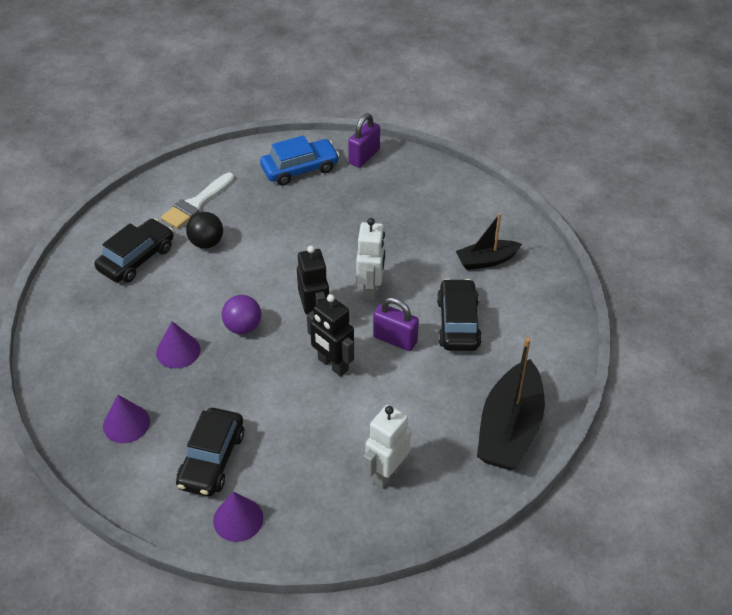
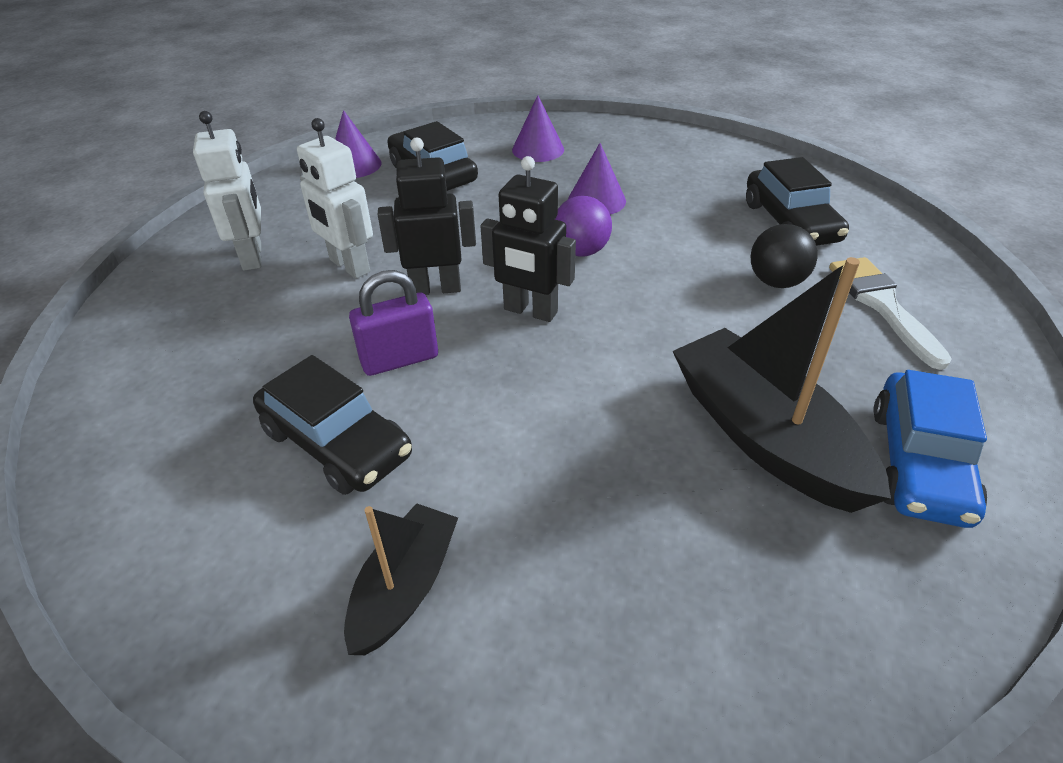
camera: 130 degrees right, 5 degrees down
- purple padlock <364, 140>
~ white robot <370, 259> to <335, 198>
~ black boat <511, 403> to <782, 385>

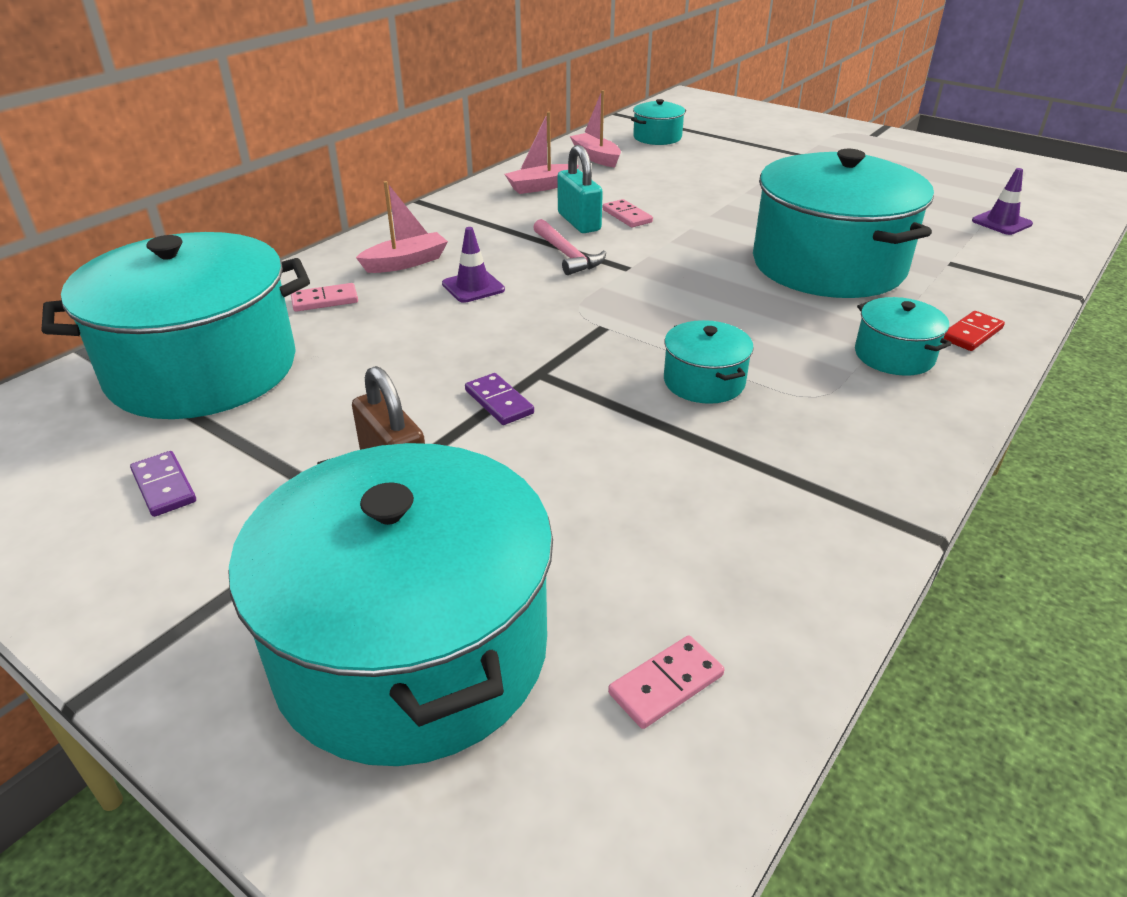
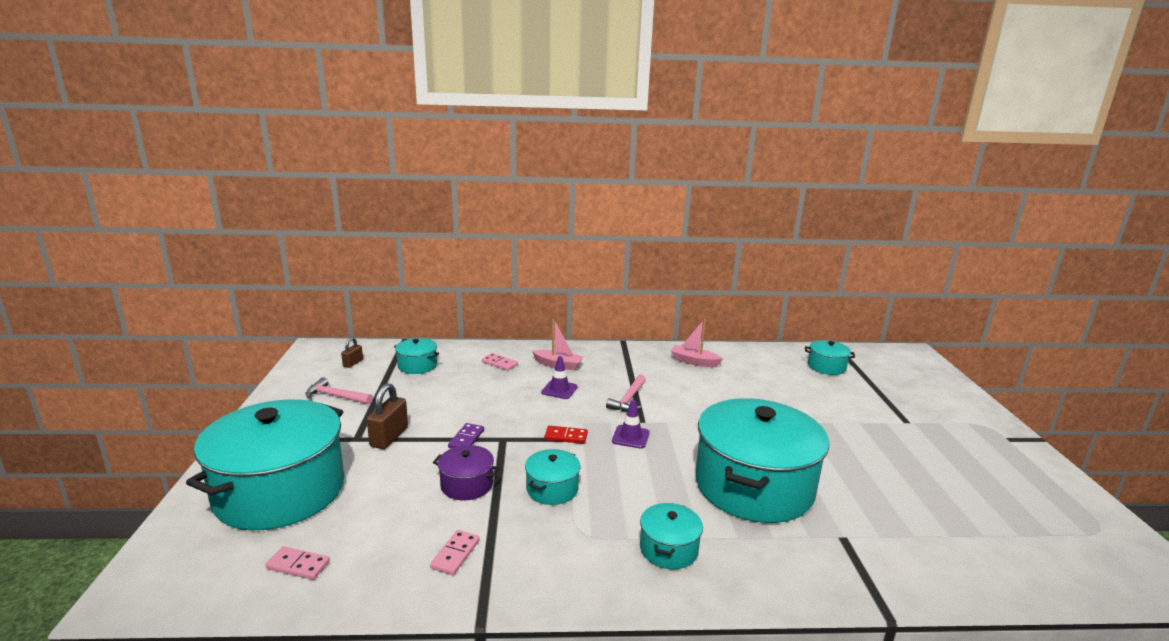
camera: 50 degrees right, 15 degrees down
- turquoise padlock <580, 189>
- pink boat <595, 129>
+ brown padlock <352, 352>
+ purple pot <466, 472>
~ pink domino <628, 213> to <455, 552>
~ red domino <974, 331> to <566, 435>
~ purple traffic cone <1002, 201> to <631, 424>
~ purple domino <163, 484> to pink hammer <339, 391>
~ turquoise pot <175, 325> = <416, 356> x0.44

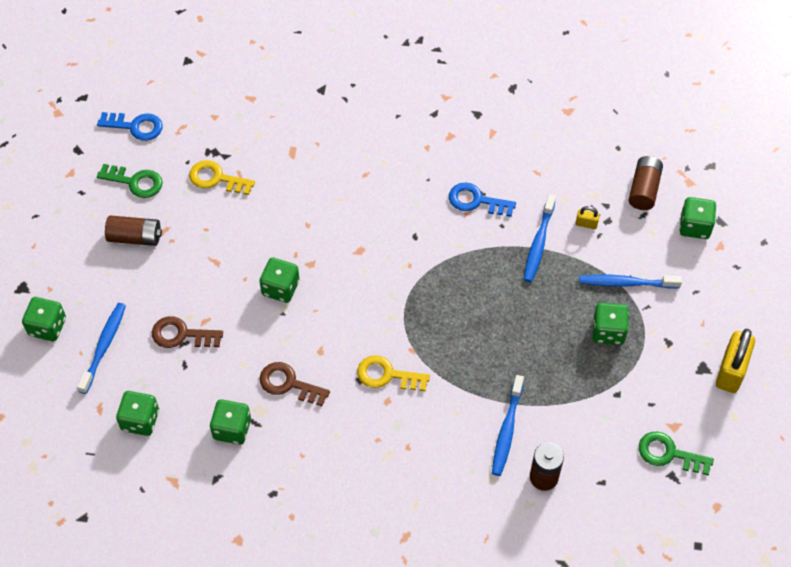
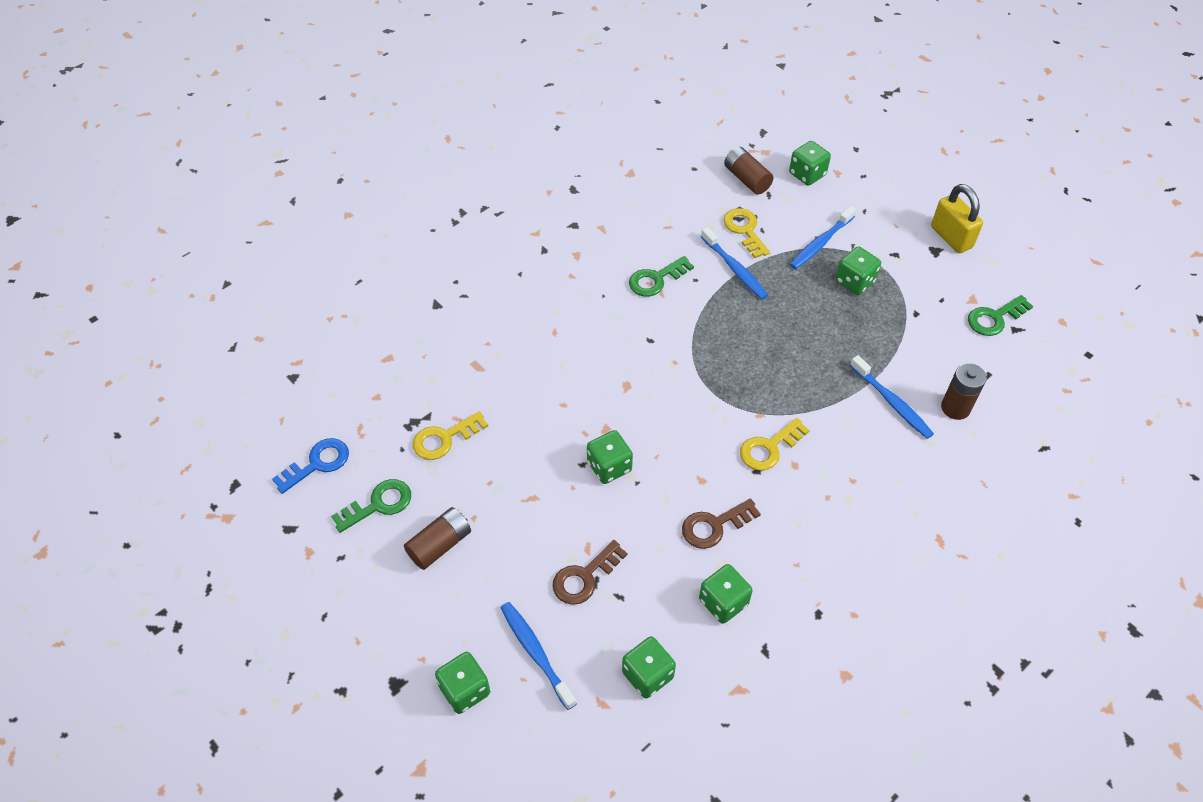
camera: 50 degrees left, 5 degrees down
~ yellow padlock <588, 217> to yellow key <746, 233>
~ blue key <482, 199> to green key <661, 276>

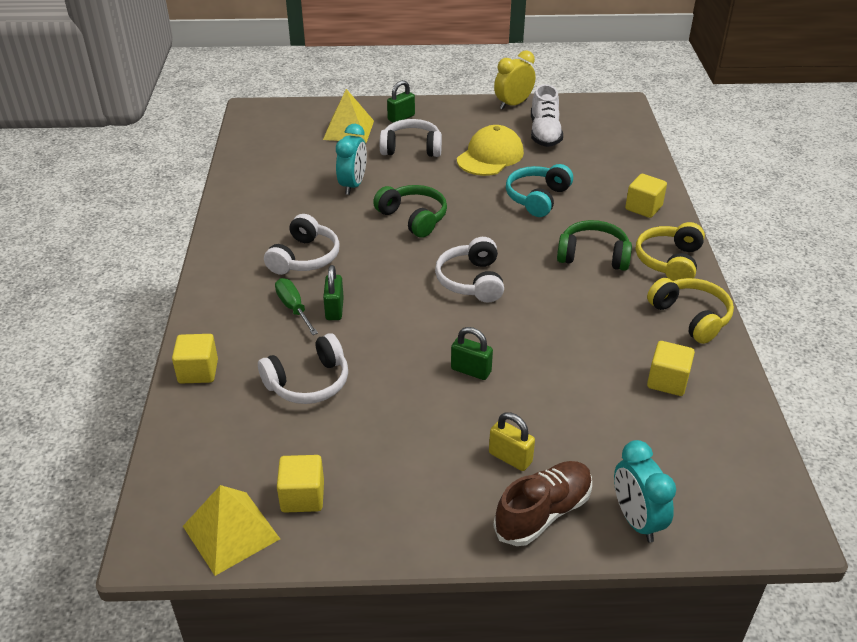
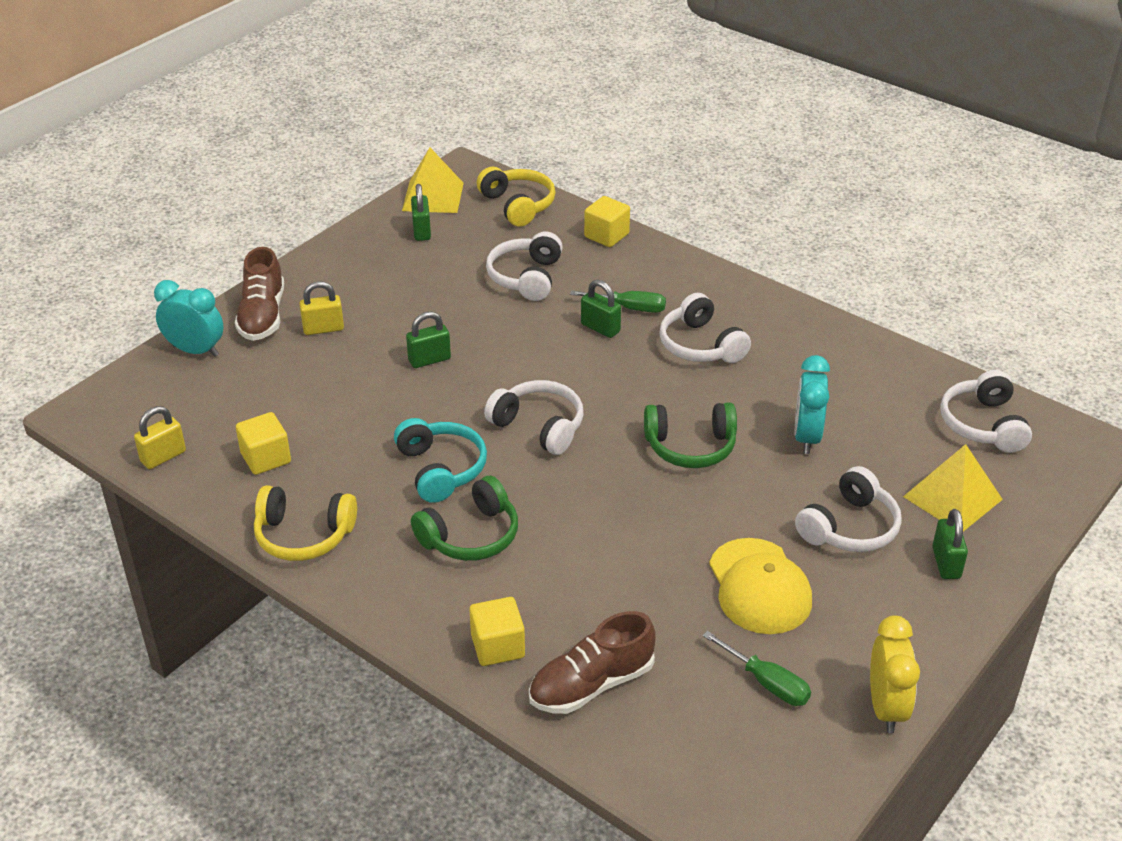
camera: 130 degrees right, 0 degrees up
+ yellow padlock <160, 437>
+ brown shoe <592, 662>
+ white headphones <986, 411>
~ turquoise headphones <539, 190> to <440, 460>
~ yellow headphones <670, 251> to <516, 197>
~ yellow cube <300, 484> to green padlock <421, 212>
~ white shoe <547, 115> to green screwdriver <756, 668>
~ turquoise clock <351, 159> = <812, 404> 45 degrees clockwise

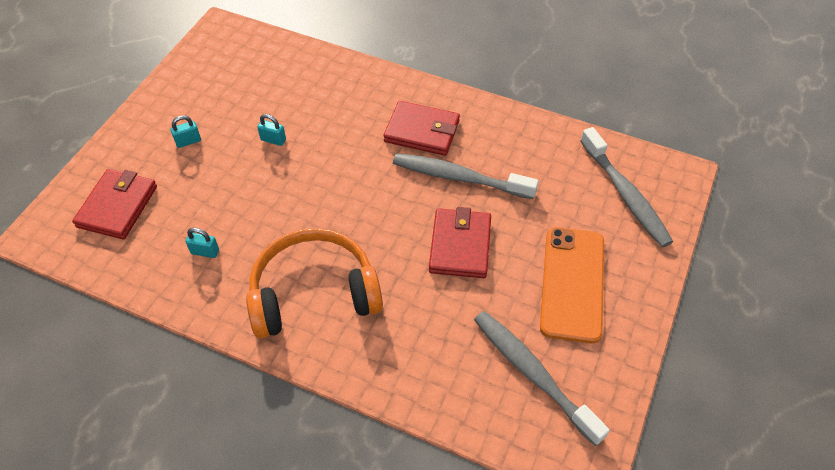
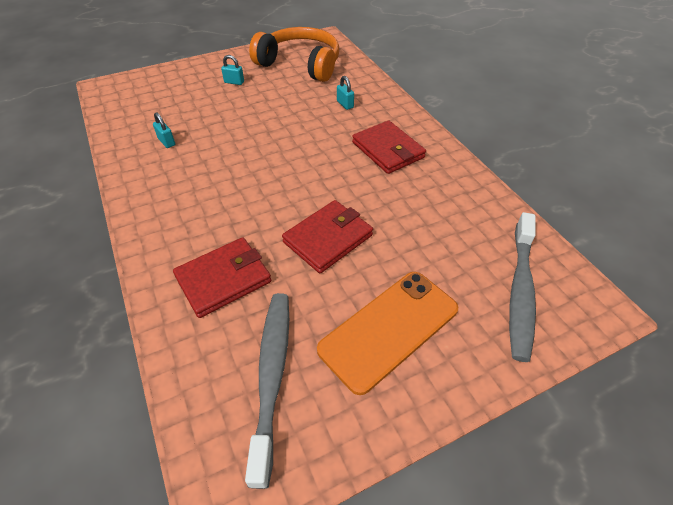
camera: 40 degrees right, 5 degrees down
- grey toothbrush <466, 176>
~ red wallet <114, 204> to <222, 277>
~ orange headphones <314, 283> to <294, 54>
~ turquoise padlock <271, 130> to <345, 93>

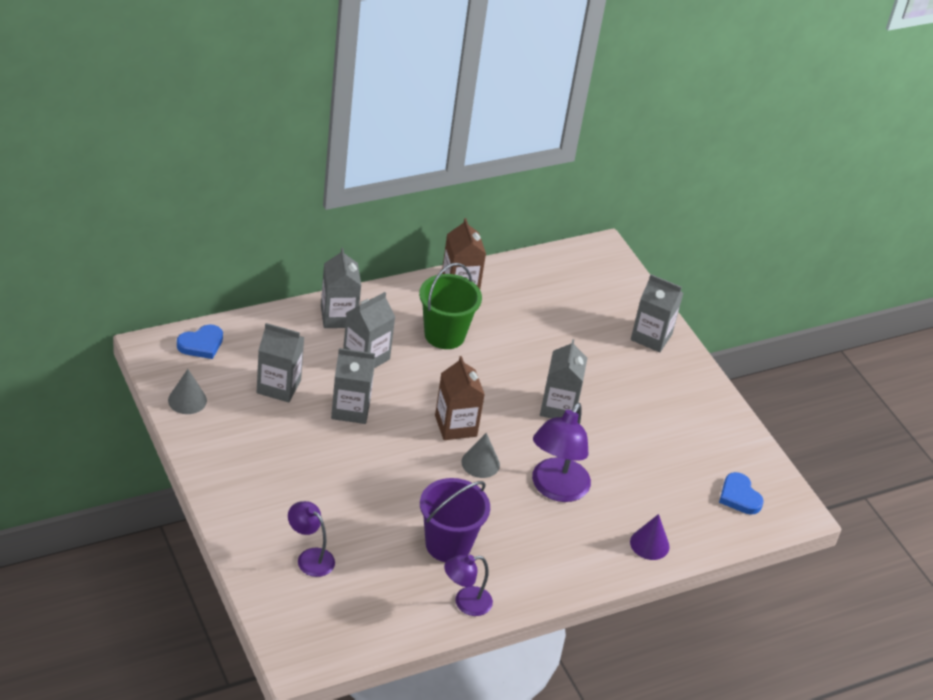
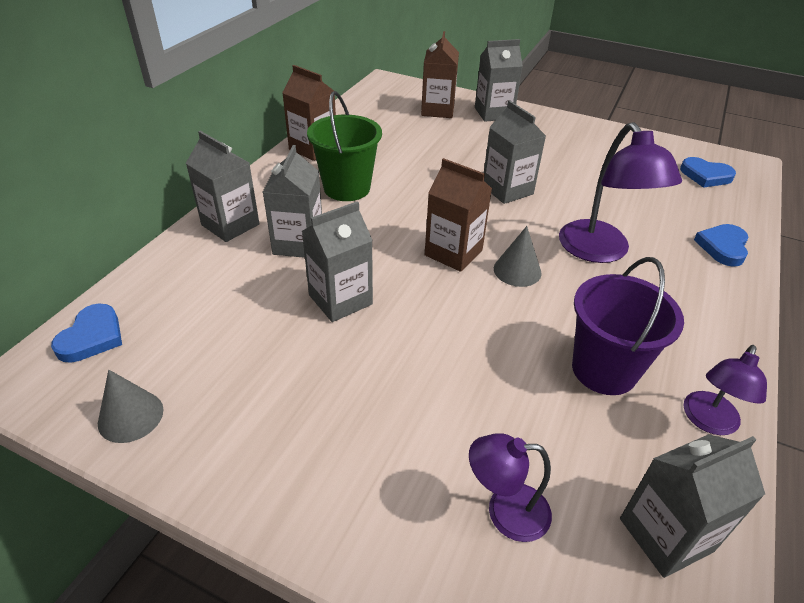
camera: 35 degrees left, 0 degrees up
+ brown carton <440, 74>
~ grey carton <280, 363> to <692, 506>
~ purple cone <650, 537> to blue heart <721, 245>

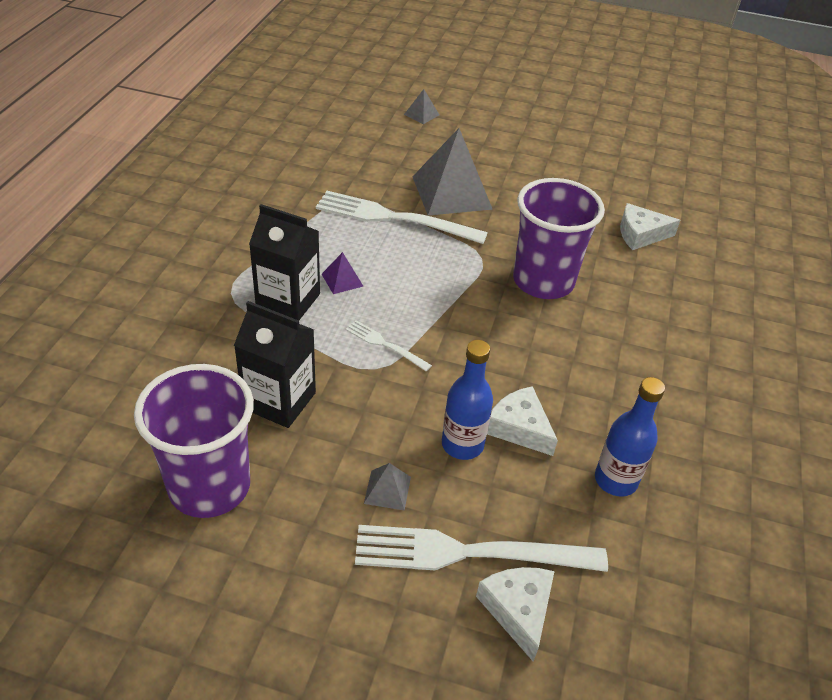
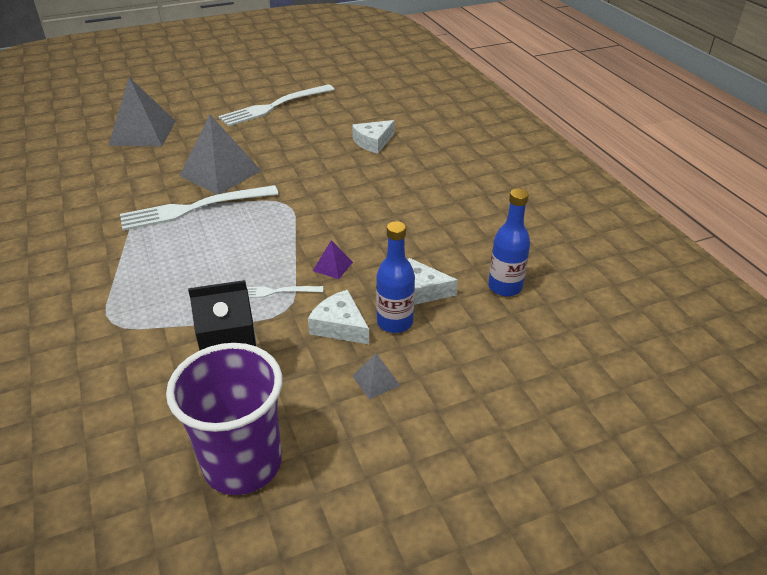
camera: 35 degrees left, 5 degrees down
- black carton <284, 262>
- purple cup <559, 238>
~ purple pyramid <342, 273> to <333, 259>
~ white fork <481, 548> to <276, 105>
~ white cheese <515, 614> to <338, 317>
~ grey pyramid <421, 106> = <142, 111> x2.31

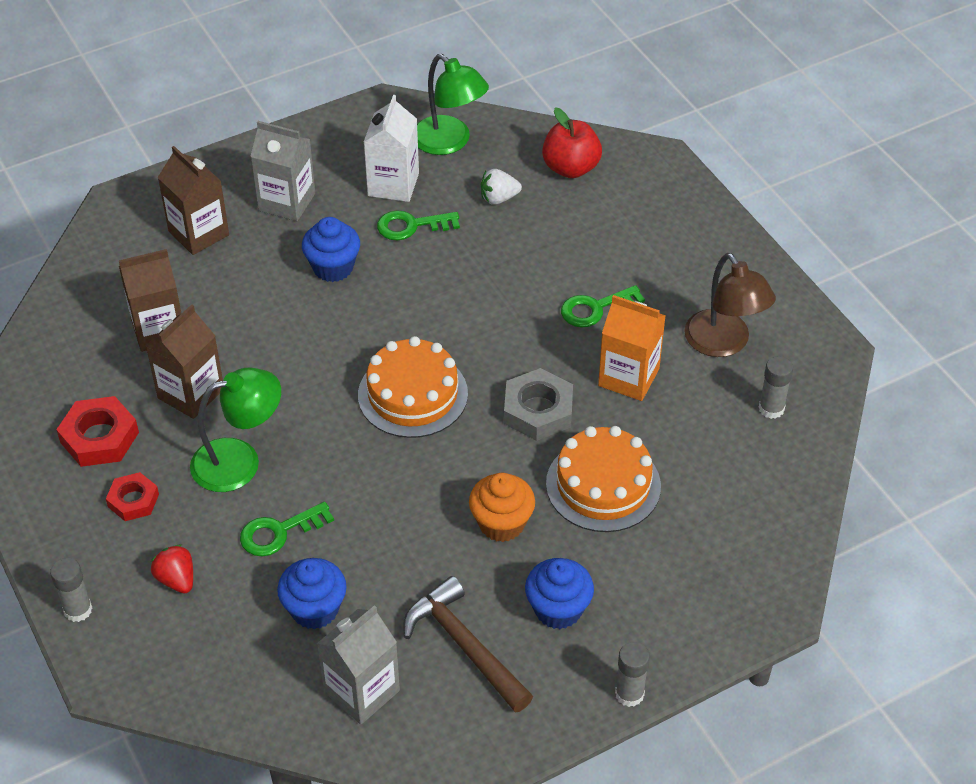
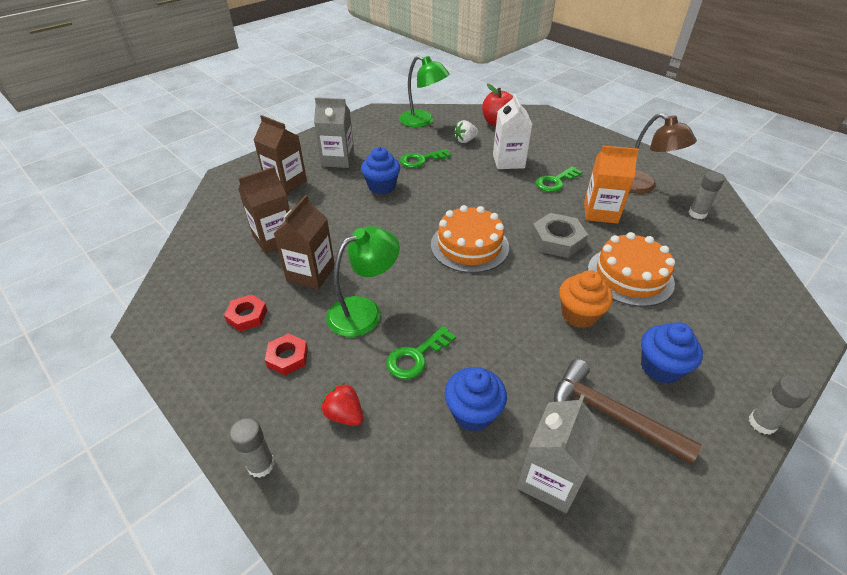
camera: 15 degrees left, 5 degrees down
~ white carton <391, 148> to <512, 131>
~ red nut <97, 431> = <245, 313> x0.64

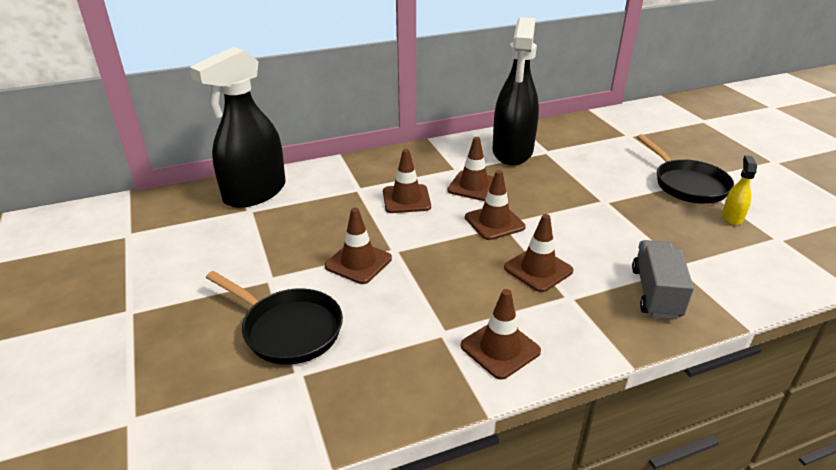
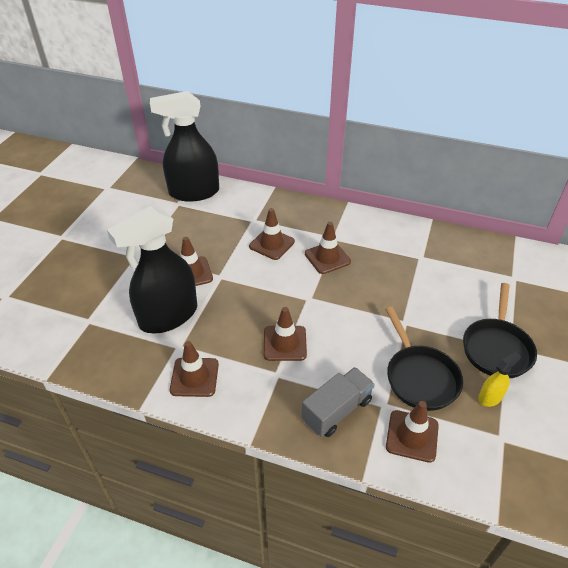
camera: 40 degrees right, 10 degrees up
~ black pan <274, 318> to <424, 359>
~ brown traffic cone <495, 205> to <412, 432>
~ black spray bottle <515, 91> to <152, 269>

